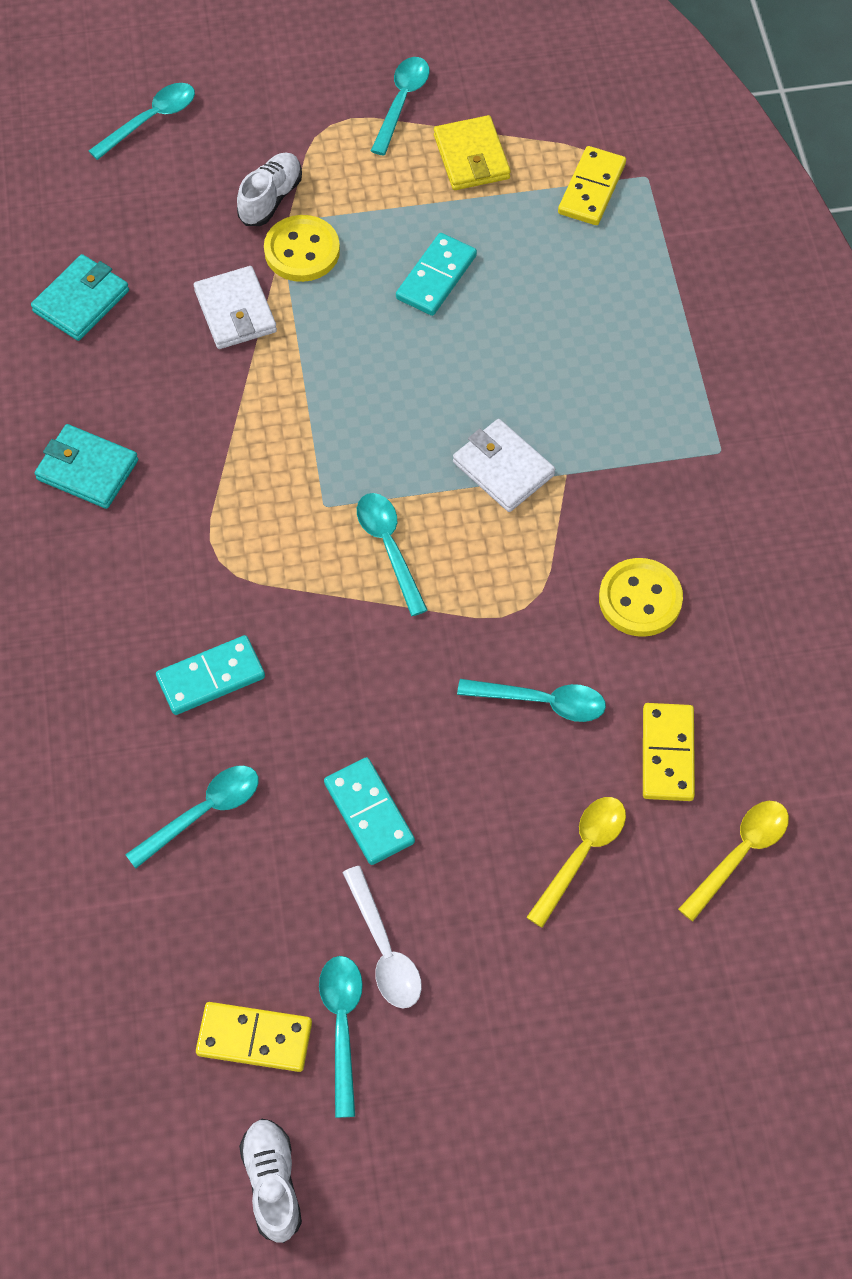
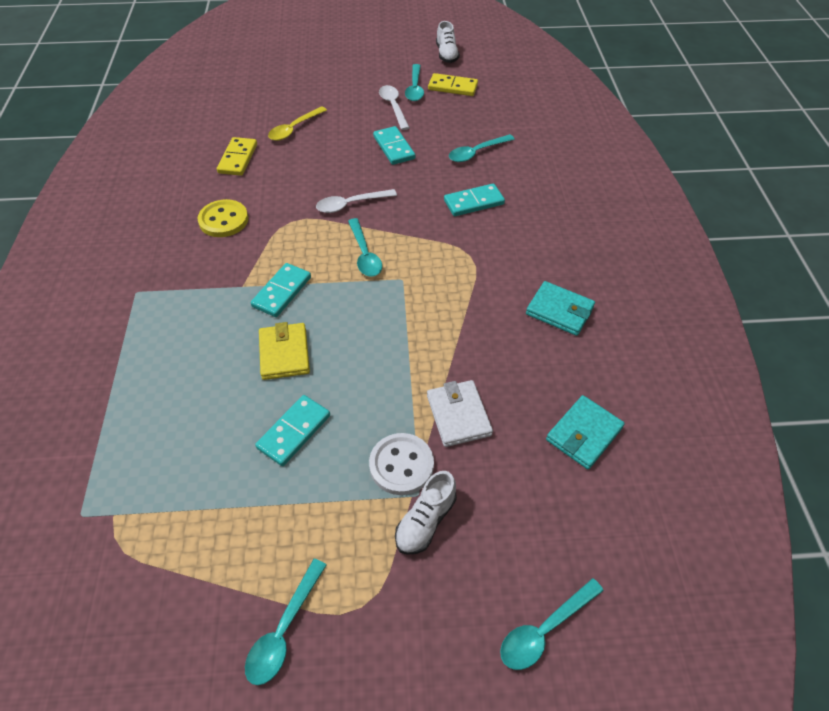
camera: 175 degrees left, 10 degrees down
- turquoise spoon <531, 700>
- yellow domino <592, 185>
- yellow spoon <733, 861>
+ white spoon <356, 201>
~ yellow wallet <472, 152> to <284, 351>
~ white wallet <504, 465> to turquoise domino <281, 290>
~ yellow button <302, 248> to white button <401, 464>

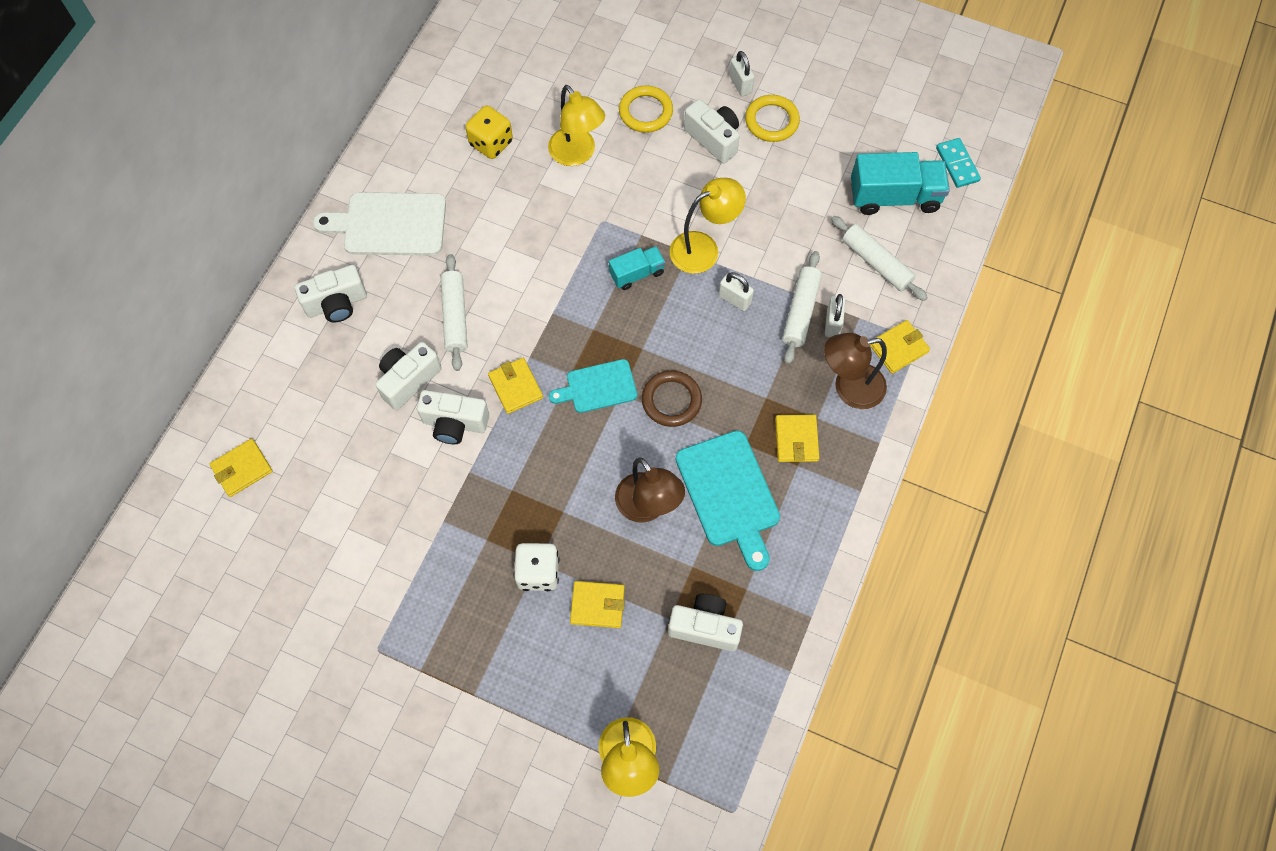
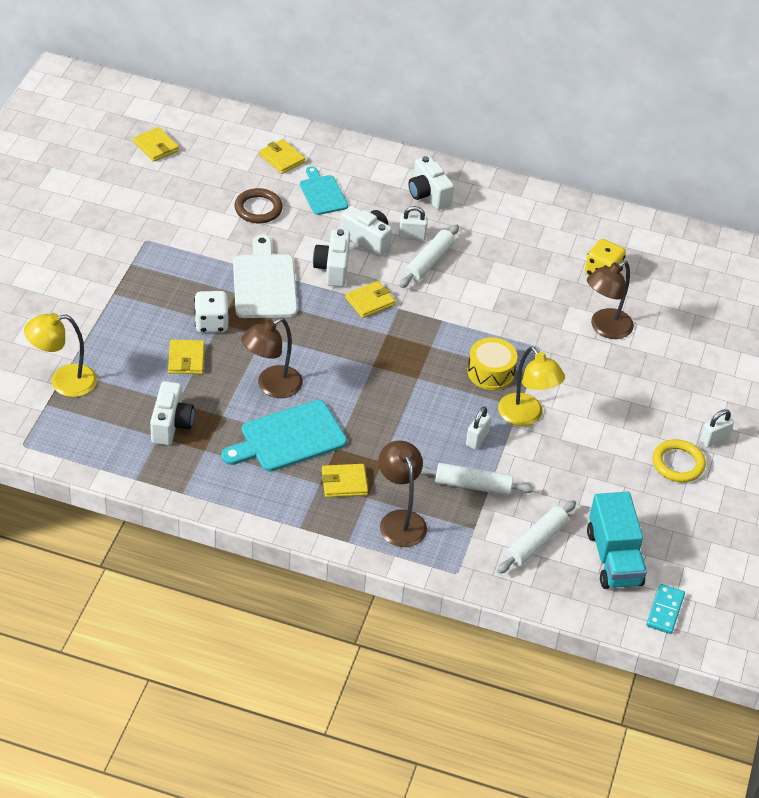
camera: 80 degrees right, 20 degrees down
- yellow ring <646, 109>
- white camera <712, 131>
~ white cutting board <379, 224> to <265, 276>
~ turquoise cutting board <593, 386> to <324, 190>
~ brown ring <672, 399> to <259, 205>
~ white padlock <835, 315> to <413, 223>
~ yellow wallet <900, 347> to <156, 144>
~ turquoise truck <637, 268> to yellow drum <492, 363>
~ yellow lamp <576, 125> to brown lamp <610, 299>
~ white rolling pin <454, 312> = <429, 256> 45 degrees counterclockwise
~ turquoise domino <958, 163> = <665, 609> 45 degrees counterclockwise

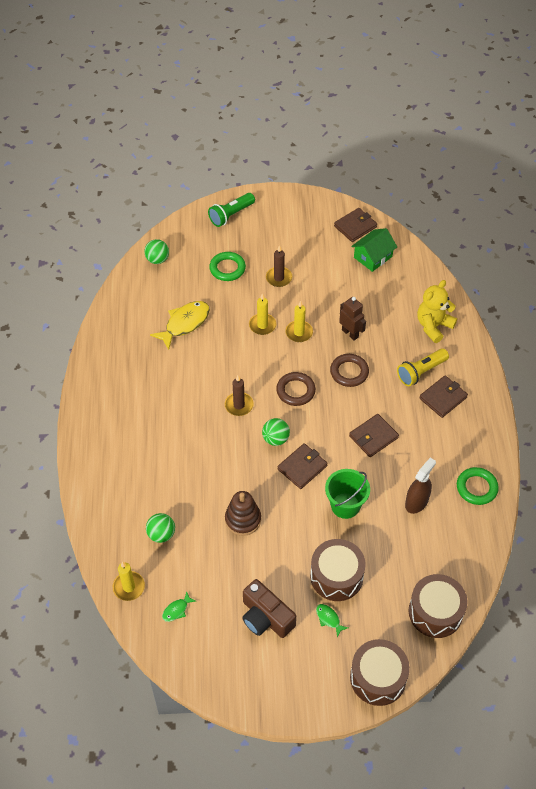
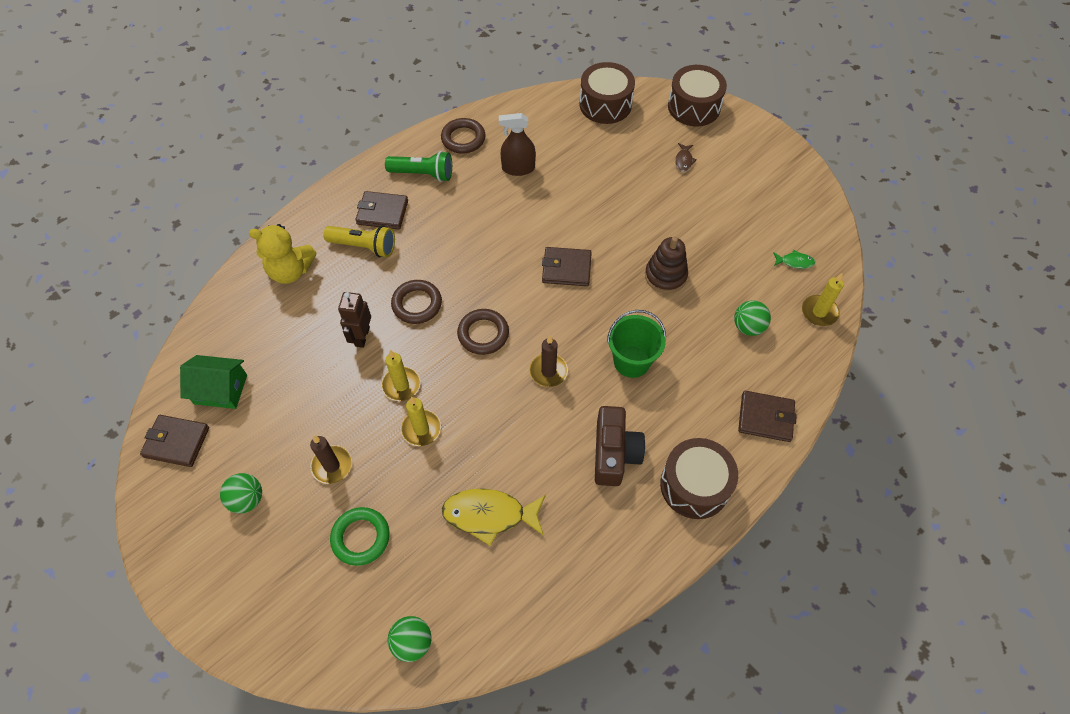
camera: 130 degrees left, 5 degrees up
~ green flashlight <231, 210> to <418, 166>
~ brown camera <269, 608> to <620, 446>
~ green ball <276, 432> to <241, 493>
~ brown drum <338, 570> to <699, 478>
~ green bucket <347, 494> to <636, 344>
~ brown wallet <374, 435> to <767, 416>
~ green fish <332, 620> to brown fish <686, 157>
~ green ring <478, 486> to brown ring <463, 136>

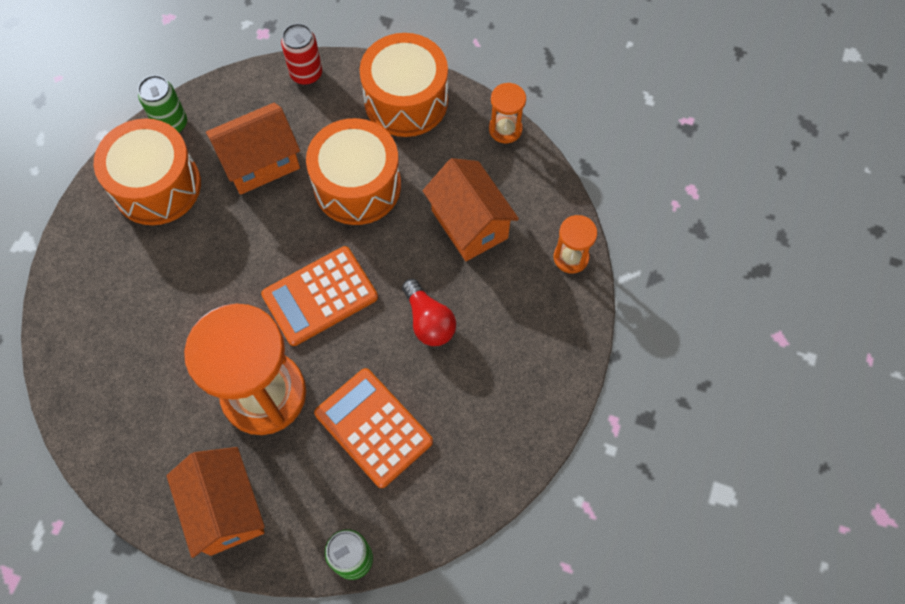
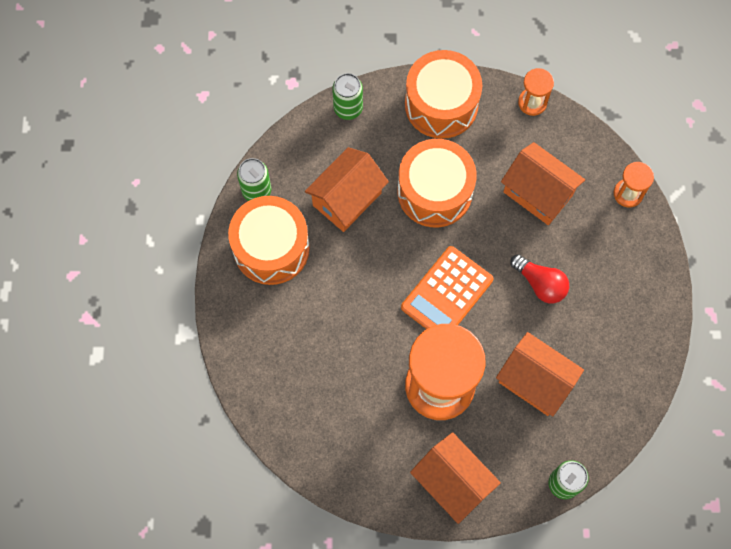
camera: 20 degrees left, 5 degrees up
~ orange calculator <373, 428> to orange house <540, 374>
~ red can <301, 54> to green can <347, 96>

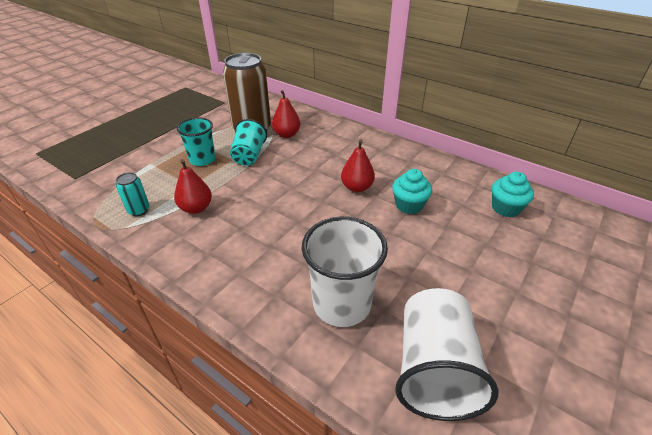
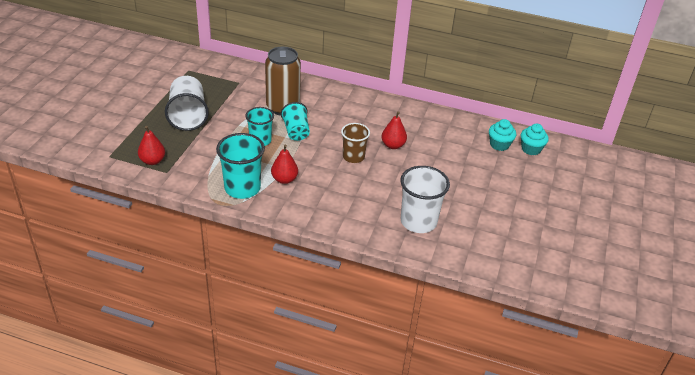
camera: 20 degrees left, 0 degrees up
+ brown cup <355, 143>
~ red pear <286, 114> to <151, 145>
~ turquoise cupcake <412, 191> to <535, 140>
~ white cup <447, 354> to <187, 103>
~ turquoise can <133, 194> to turquoise cup <240, 166>

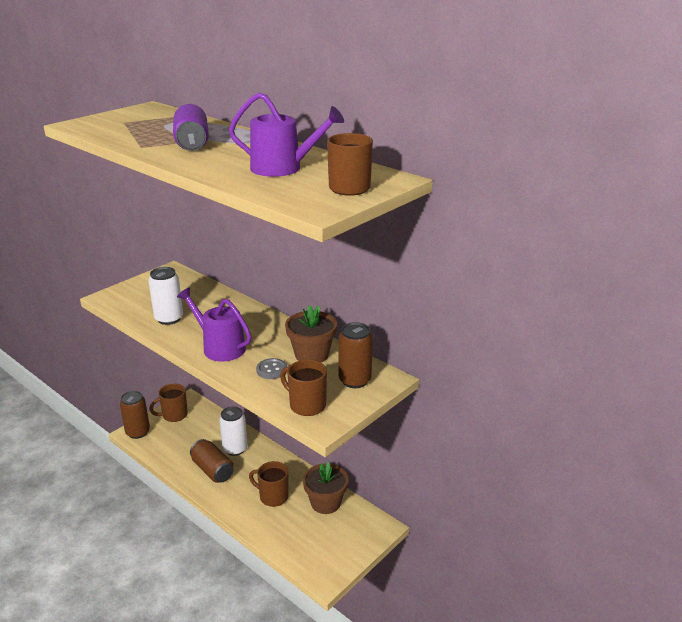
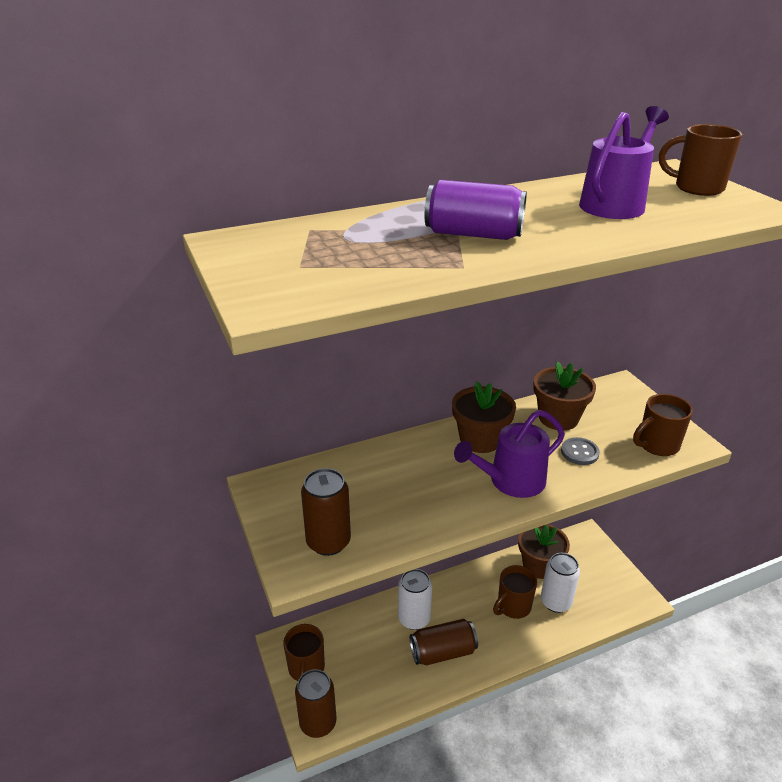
camera: 65 degrees left, 5 degrees up
+ brown flower pot <484, 417>
~ white can <165, 296> to <560, 583>
~ brown can <356, 355> to <326, 512>

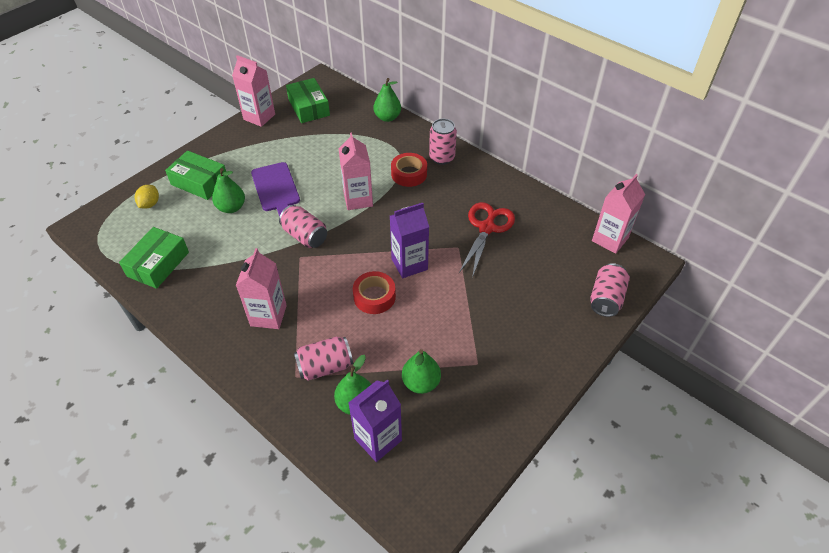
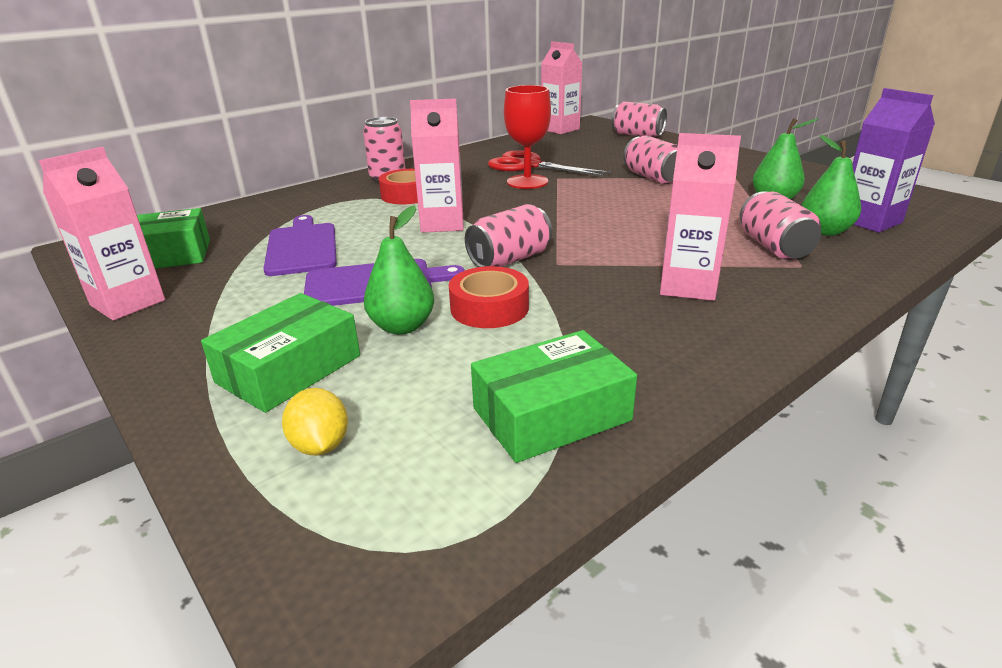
camera: 80 degrees left, 20 degrees down
- green pear <387, 100>
- purple carton <409, 240>
+ purple cutting board <300, 245>
+ red goblet <527, 137>
+ pink can <650, 160>
~ red tape <374, 292> to <489, 297>
~ green box <154, 258> = <554, 396> 60 degrees counterclockwise
~ yellow lemon <147, 197> = <315, 421> 45 degrees clockwise

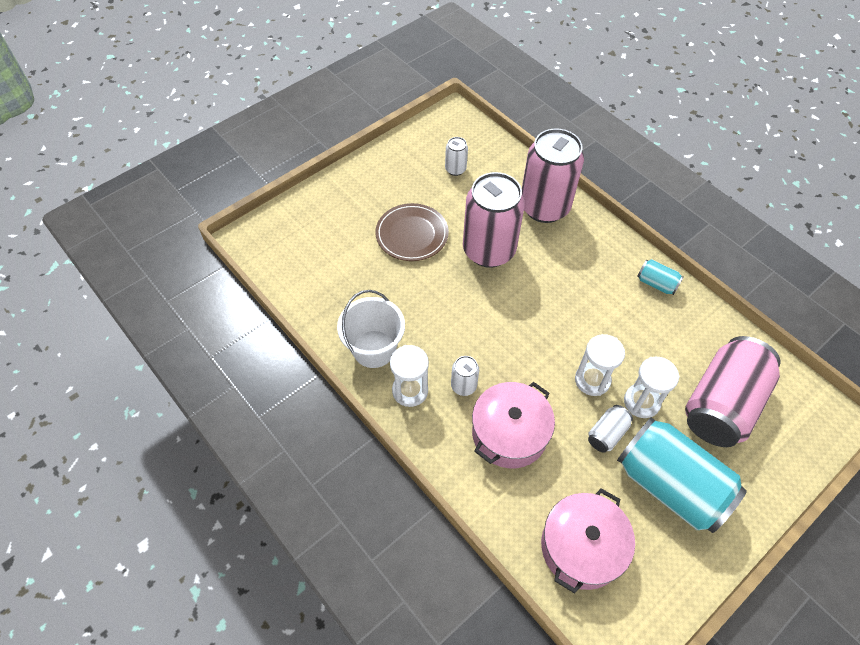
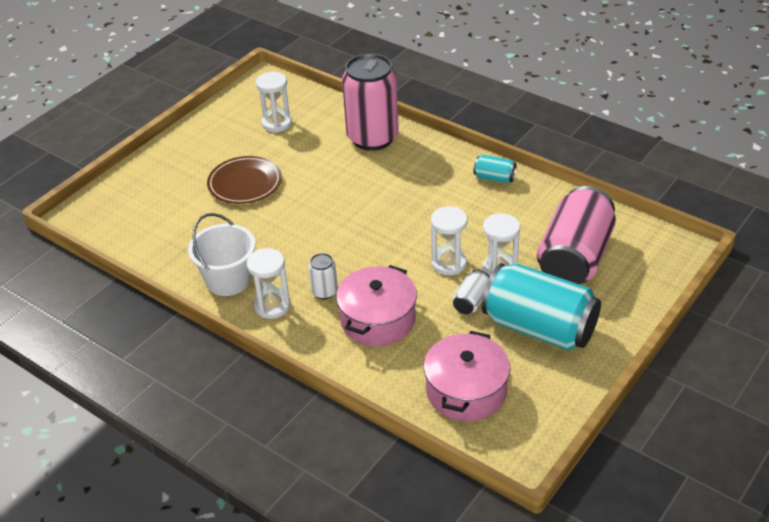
camera: 10 degrees left, 15 degrees down
- pink can <494, 220>
~ white can <456, 156> to white hourglass <274, 102>

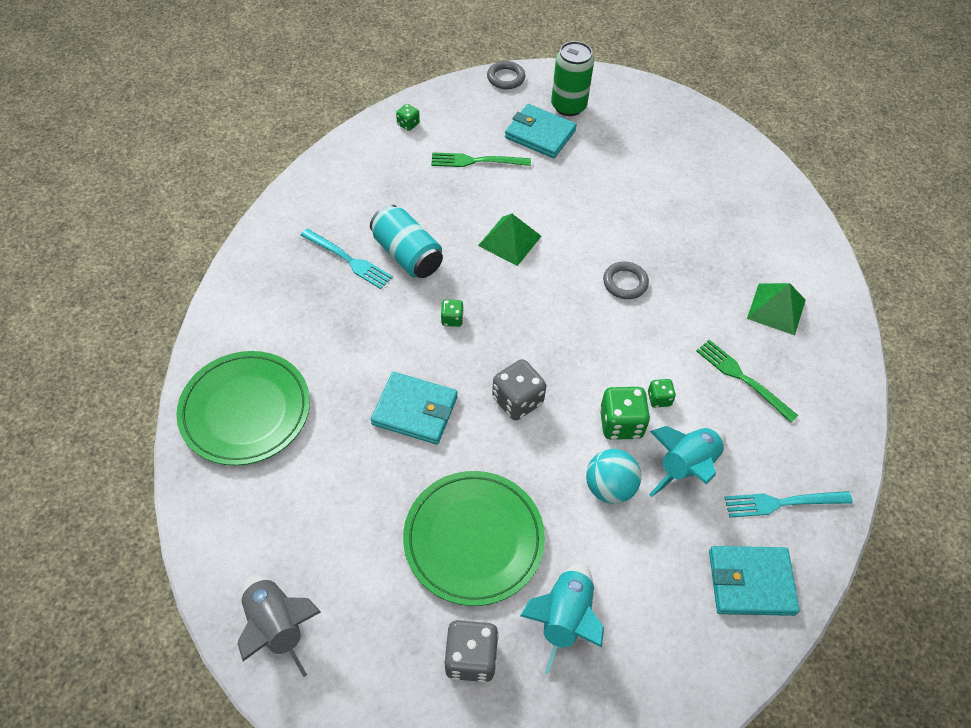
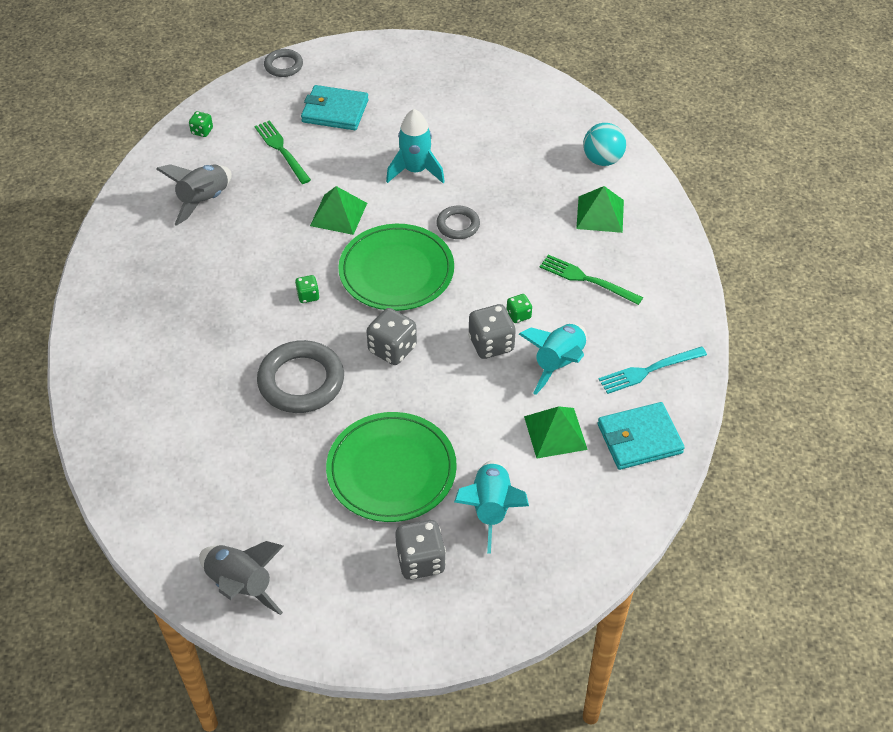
camera: 15 degrees left, 5 degrees down
- turquoise fork <346, 259>
- turquoise can <406, 241>
- green can <572, 78>
+ grey rocket <194, 195>
+ turquoise rocket <415, 146>
+ green pyramid <556, 432>
~ green plate <243, 408> to <396, 267>
~ turquoise ball <613, 476> to <604, 144>
~ turquoise wallet <414, 408> to grey ring <300, 376>
~ green dice <625, 413> to grey dice <492, 331>
~ green fork <481, 159> = <282, 152> 75 degrees clockwise

